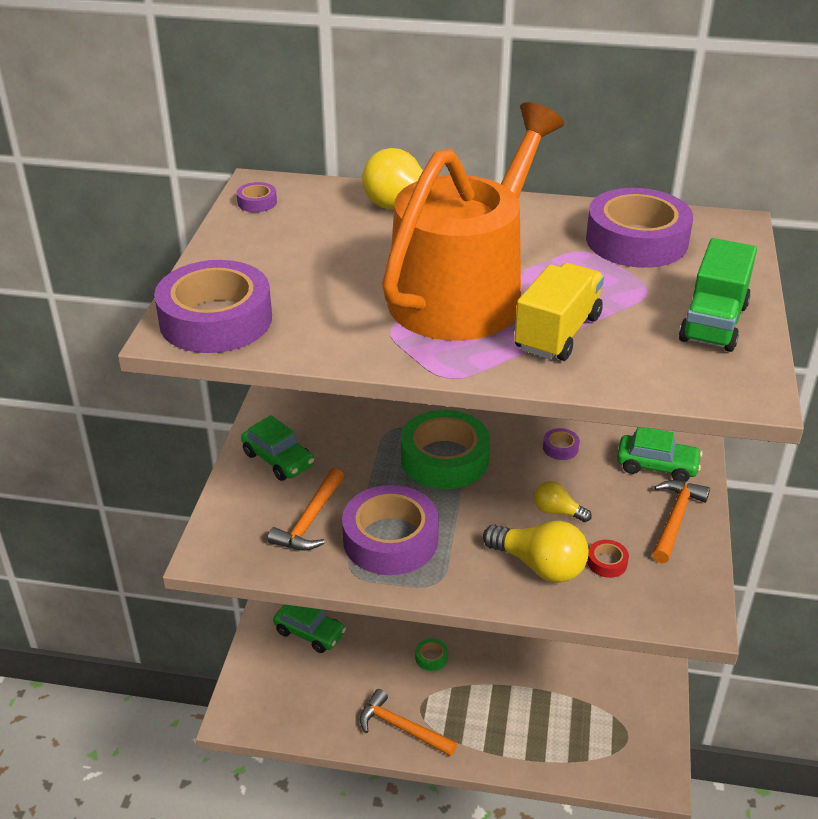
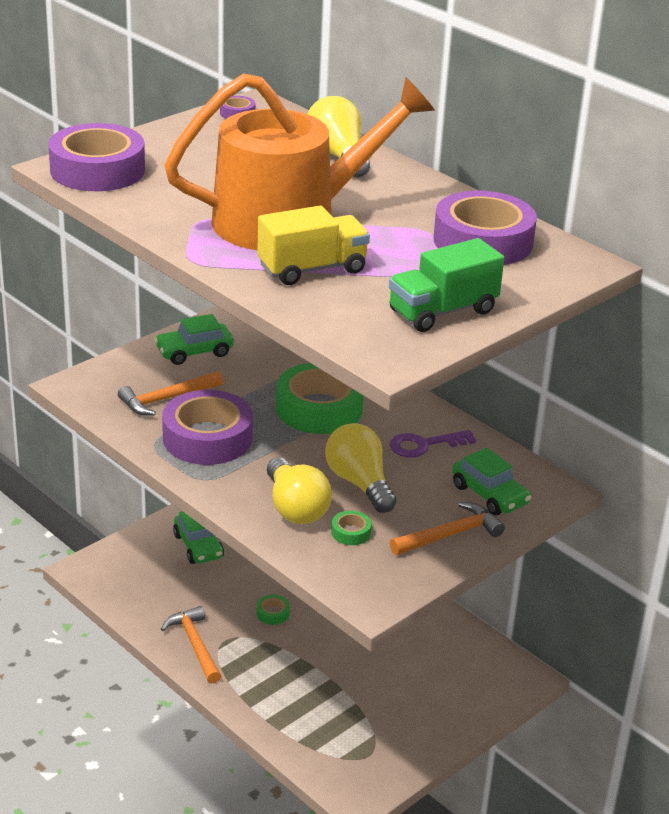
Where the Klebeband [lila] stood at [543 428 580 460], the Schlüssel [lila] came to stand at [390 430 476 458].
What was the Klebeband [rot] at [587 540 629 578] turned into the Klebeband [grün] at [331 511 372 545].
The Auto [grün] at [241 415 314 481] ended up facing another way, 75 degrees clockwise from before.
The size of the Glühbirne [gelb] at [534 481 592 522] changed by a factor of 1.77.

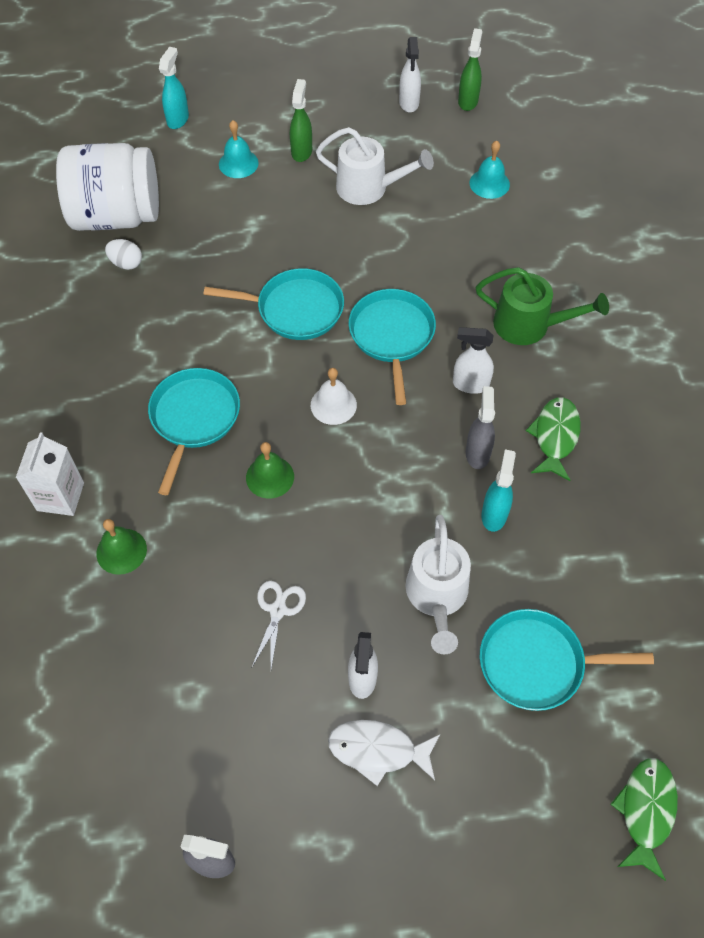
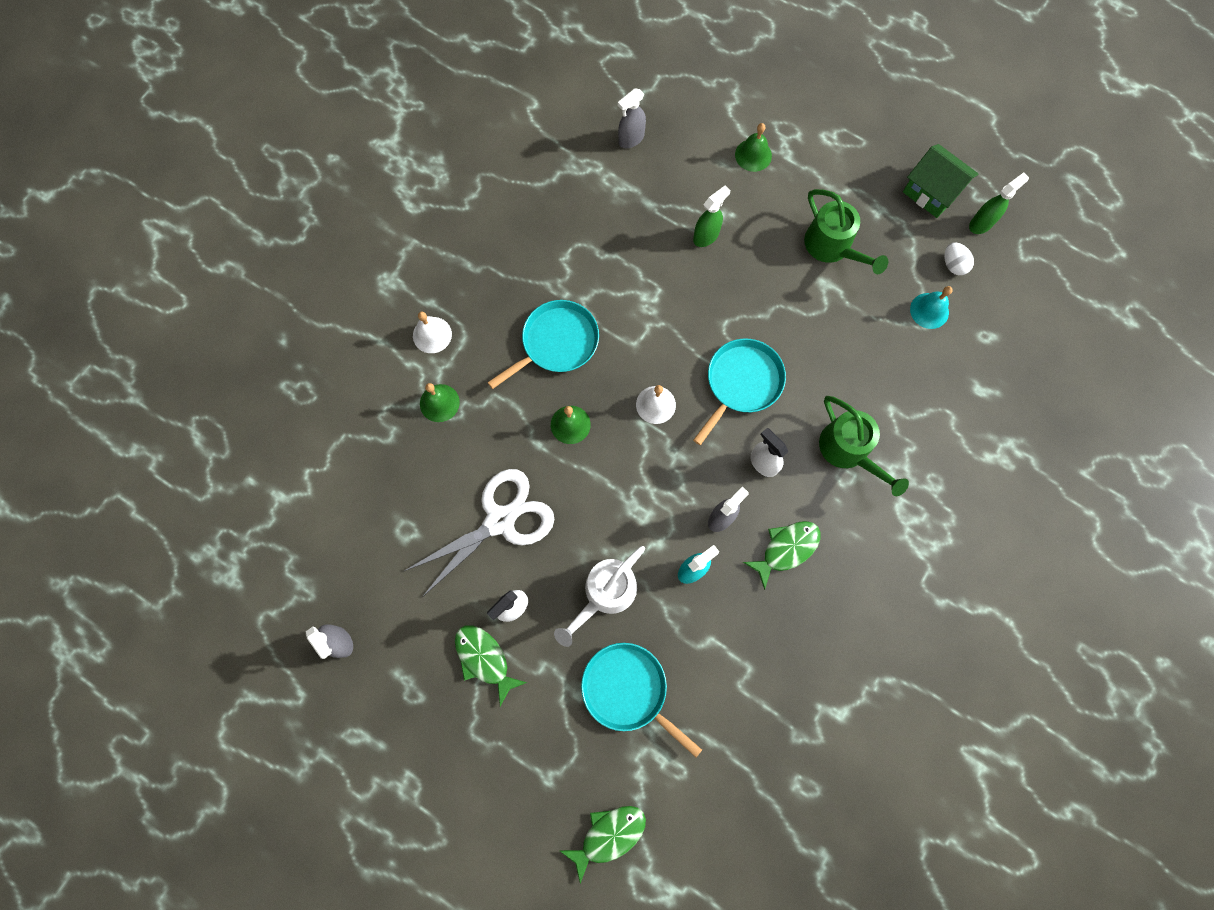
The second view lost the Sprühflasche [türkis] at [159 47 189 129].
The second view lost the Pfanne [türkis] at [203 268 344 340].
The Ei [weiß] ended up elsewhere, having gone from [105 239 142 270] to [944 243 974 275].
The Sprühflasche [grün] ended up elsewhere, having gone from [290 79 312 162] to [693 185 730 247].
Where the Getränkekarton [weiß] stood at [16 432 84 516], the Glocke [weiß] came to stand at [413 312 452 353].
Where the Einmachglas [weiß] stood at [56 143 159 231], the Sprühflasche [grau] came to stand at [618 88 646 148].
Where the Sprühflasche [weiß] stood at [399 37 421 112], the Haus [grün] came to stand at [903 144 978 218].
What was the Glocke [türkis] at [219 120 259 178] turned into the Glocke [grün] at [735 123 772 172].
What was the Gießkanne [weiß] at [316 127 434 205] turned into the Gießkanne [grün] at [804 189 888 274].
What was the Fisch [weiß] at [328 720 440 786] turned into the Fisch [grün] at [455 625 527 706].
The size of the Schere [weiß] at [252 581 306 669] changed by a factor of 2.07.

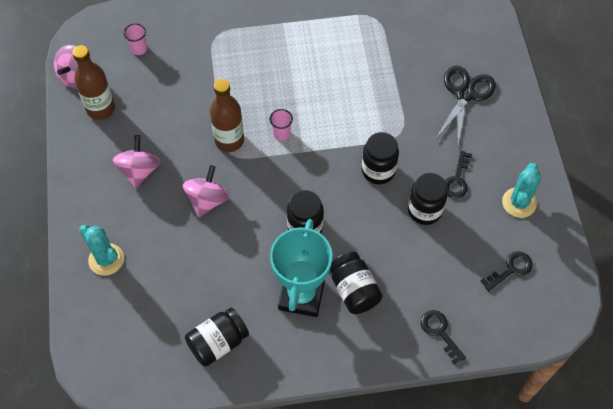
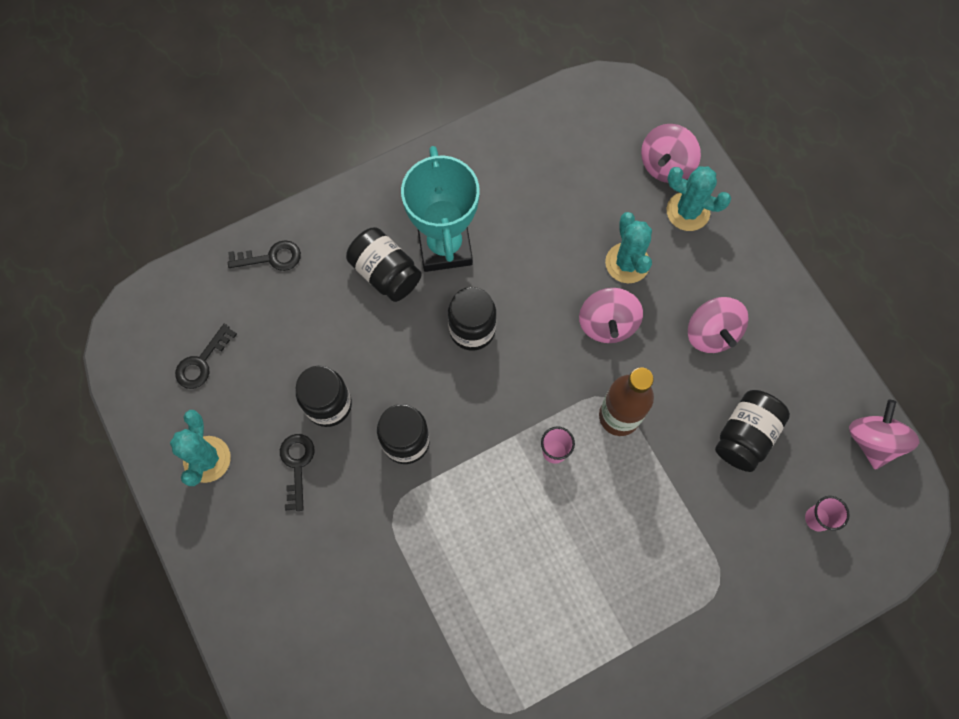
The second view lost the Flasche [braun] at [72 45 115 120].
The second view lost the Schere [schwarz] at [435 66 496 145].
The second view gained the Kaktus [türkis] at [605 212 652 283].
The second view gained the Kreisel [rosa] at [641 124 701 183].
The Einmachglas [schwarz] ended up elsewhere, having gone from [185 308 249 367] to [715 390 790 472].
The Schlüssel [schwarz] at [421 310 466 365] ended up facing another way, 45 degrees counterclockwise from before.

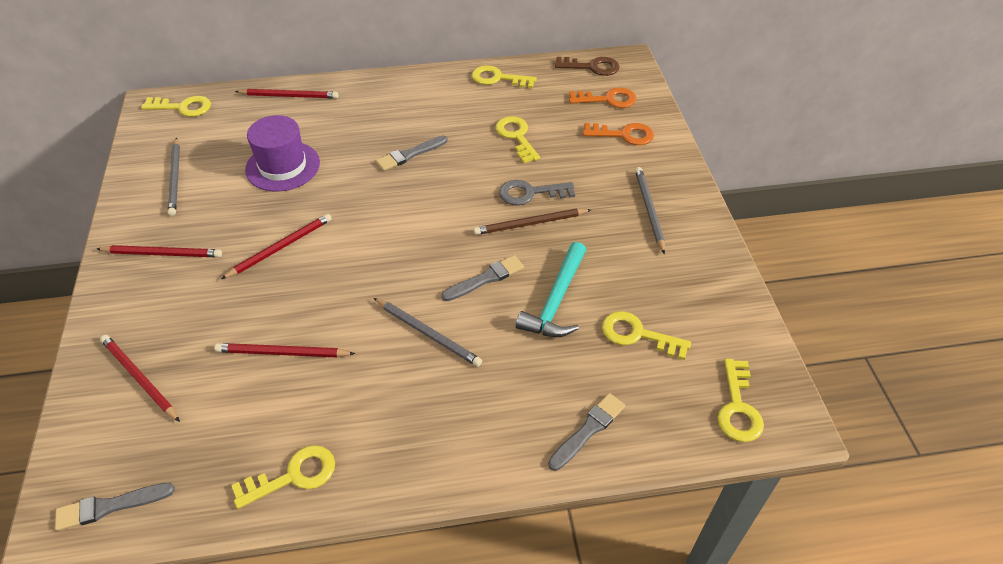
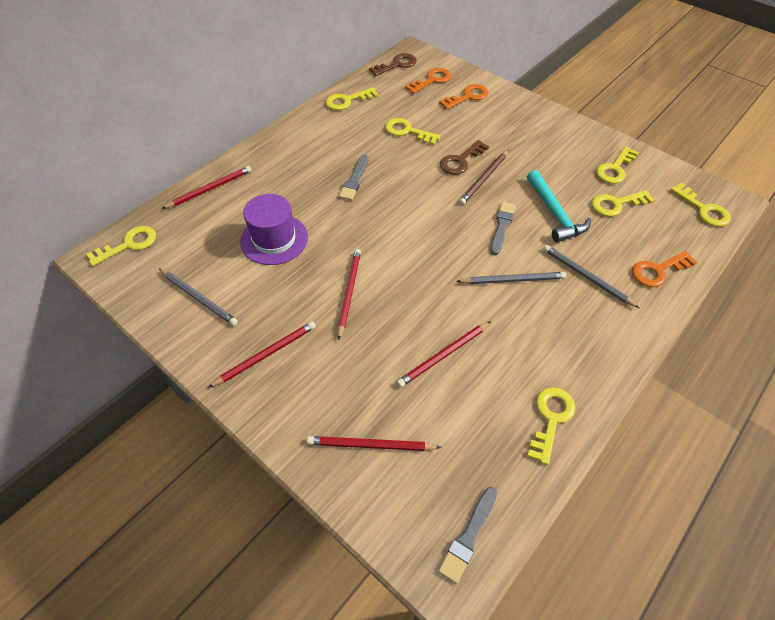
The second view gained the Schlüssel [gelb] at [596 146 639 184].
The Bleistift [grau] ended up elsewhere, having gone from [635 167 665 254] to [543 245 639 308].
Where the Pinsel [grau] stood at [548 393 625 471], the Schlüssel [orange] came to stand at [632 251 697 287].
What was the Schlüssel [grau] at [499 180 575 205] turned into the Schlüssel [braun] at [440 140 489 175].

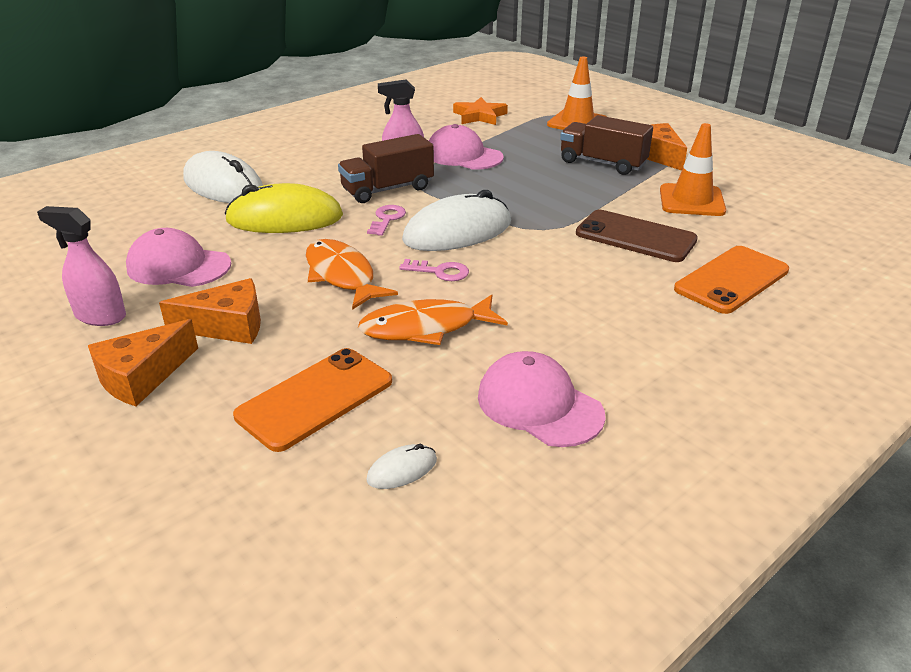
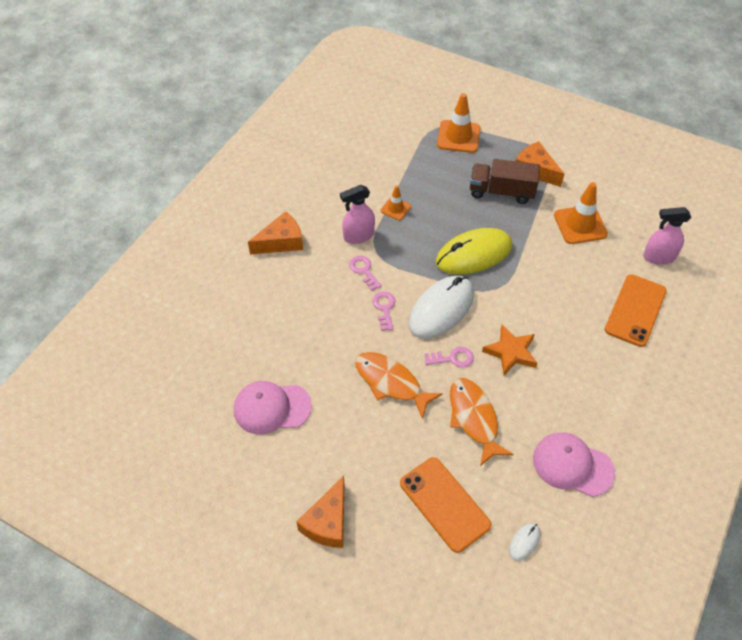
The second view lost the Computermaus [weiß] at [183 151 263 203].
The second view lost the Handy [braun] at [576 210 698 262].
The Sprühflasche [rosa] ended up elsewhere, having gone from [37 206 126 326] to [643 207 691 265].
The Käse [orange] ended up elsewhere, having gone from [159 278 261 344] to [248 211 303 254].
The Computermaus [gelb] ended up elsewhere, having gone from [224 183 343 233] to [436 228 512 275].
The Stern [orange] ended up elsewhere, having gone from [453 97 508 125] to [482 325 537 375].
Where the Lastwagen [braun] stood at [338 134 434 203], the Schlüssel [rosa] came to stand at [349 256 382 291].
Where the Kappe [rosa] stood at [429 124 504 170], the Leitkegel [orange] came to stand at [381 185 411 220].
The Handy [orange] at [233 348 392 452] ended up facing another way, 60 degrees counterclockwise from before.
The Fisch [orange] at [358 294 508 345] ended up facing another way, 105 degrees clockwise from before.

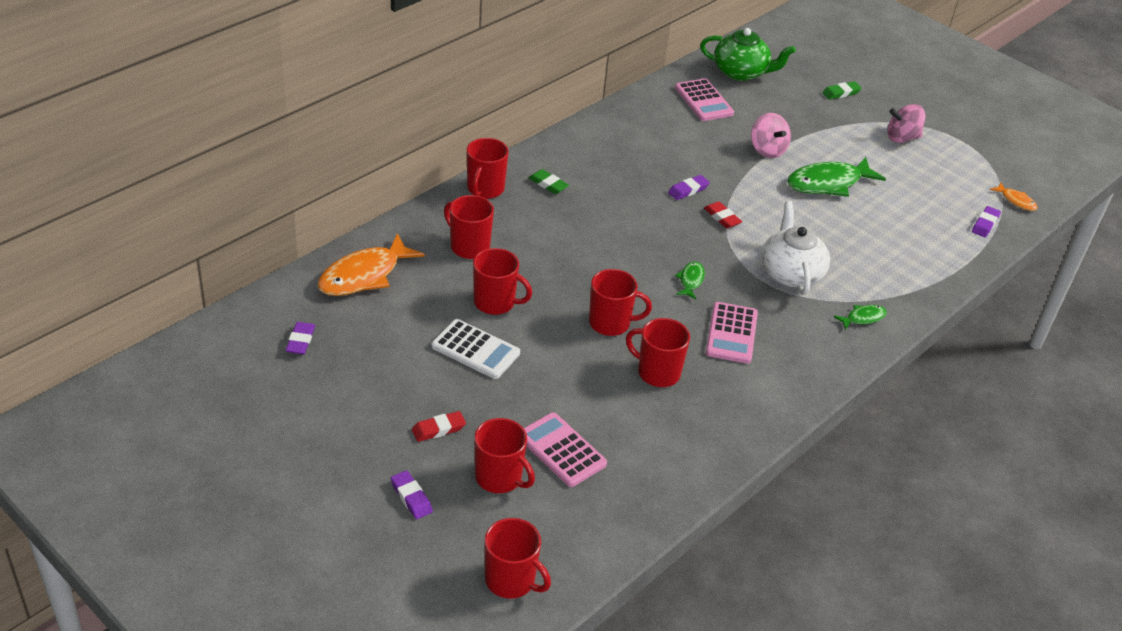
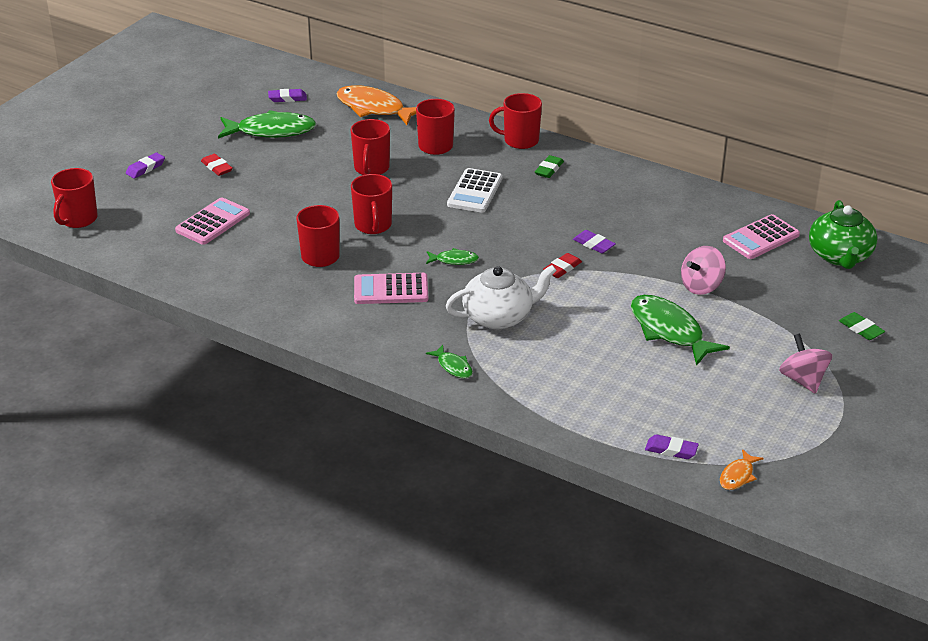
The second view lost the Tasse [rot] at [474 418 535 493].
The second view gained the Fisch [grün] at [218 110 316 139].
The Taschenrechner [weiß] ended up elsewhere, having gone from [431 319 520 379] to [447 168 502 213].

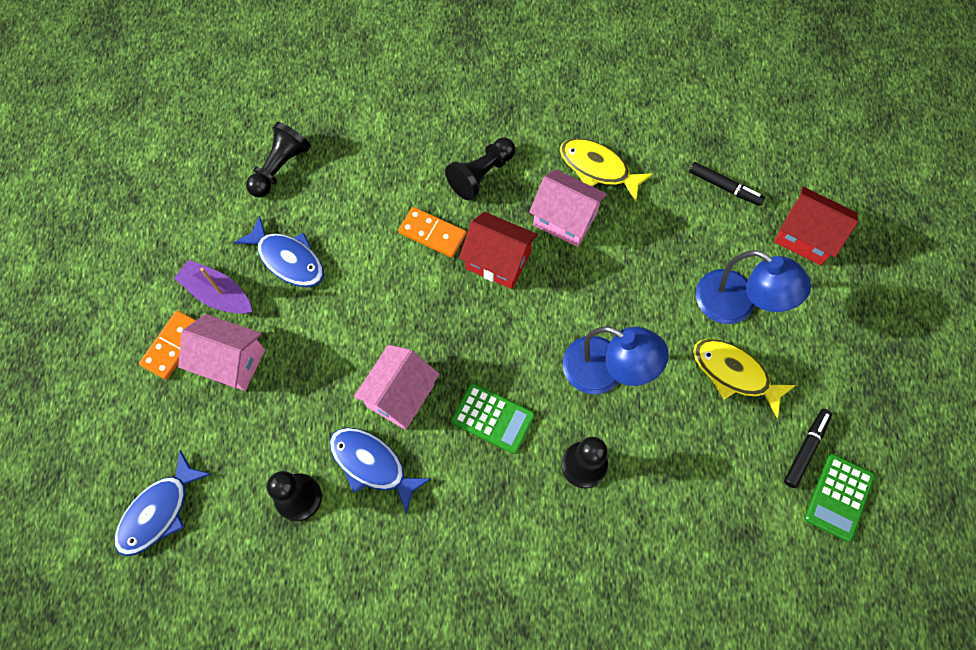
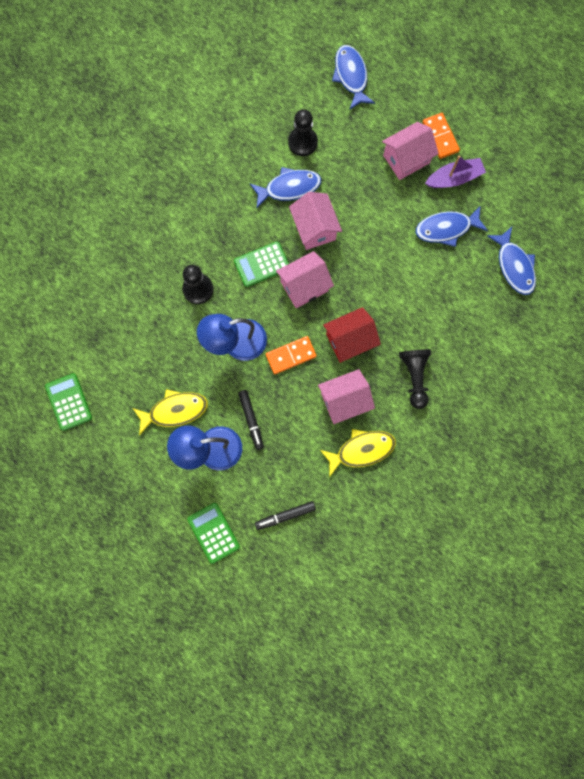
The second view gained the Haus [rosa] at [276 251 334 308].
The Dominostein [orange] ended up elsewhere, having gone from [398 207 466 258] to [266 336 317 374].
The Filzstift [schwarz] ended up elsewhere, having gone from [784 409 832 488] to [238 390 264 450].
Where the Bauer [schwarz] stood at [246 122 311 198], the Fisch [blau] came to stand at [487 227 536 295].
Where the Haus [rot] stood at [774 187 858 265], the Taschenrechner [grün] came to stand at [187 503 240 564].

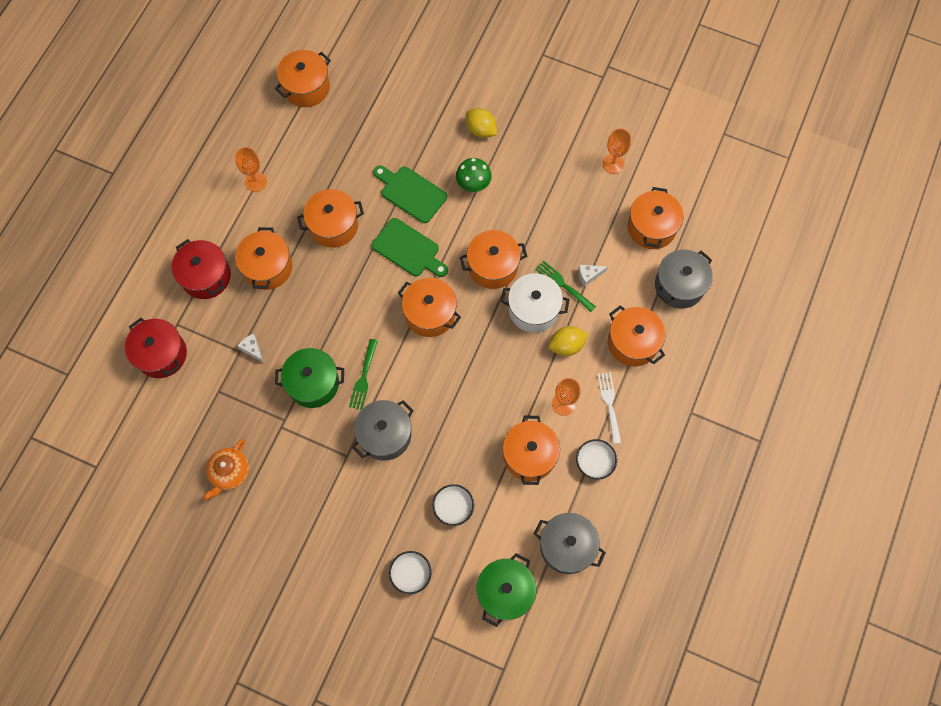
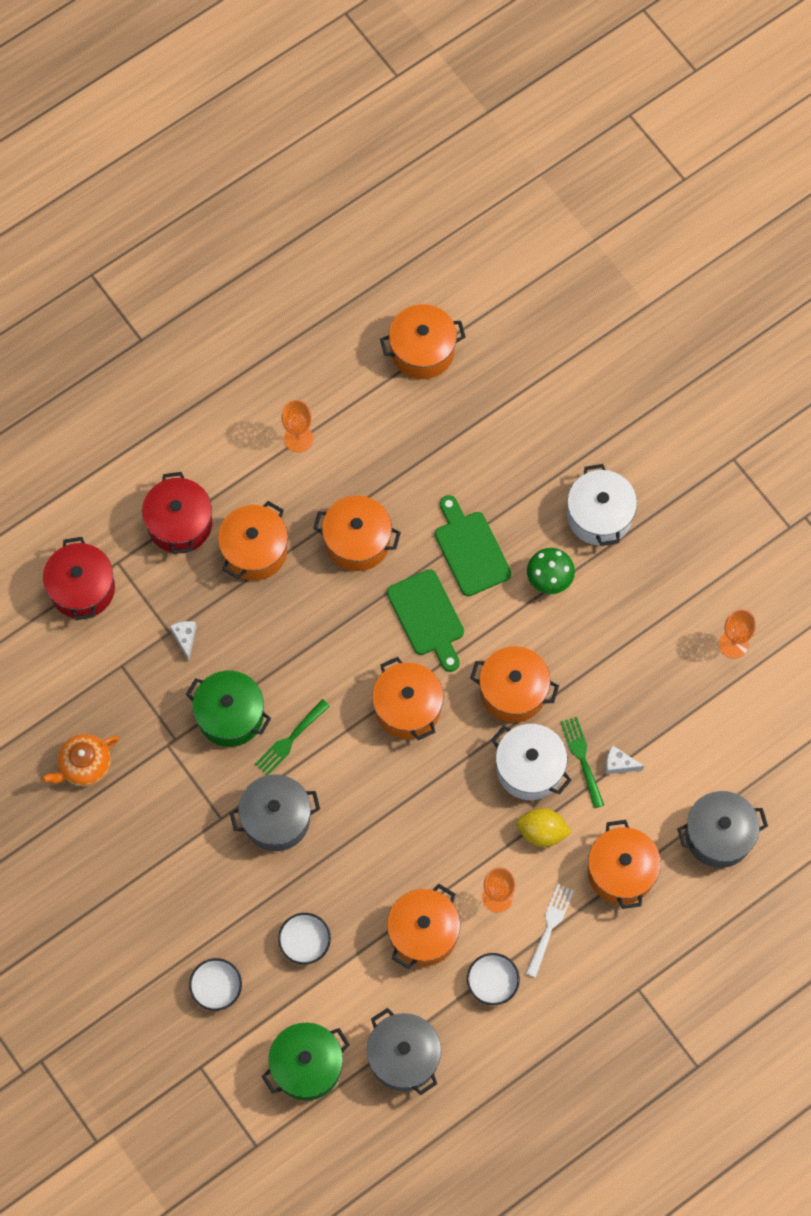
The second view lost the Kochtopf [orange] at [628 187 683 249].
Where the Zitrone [gelb] stood at [466 108 497 138], the Kochtopf [weiß] came to stand at [567 464 637 546].

